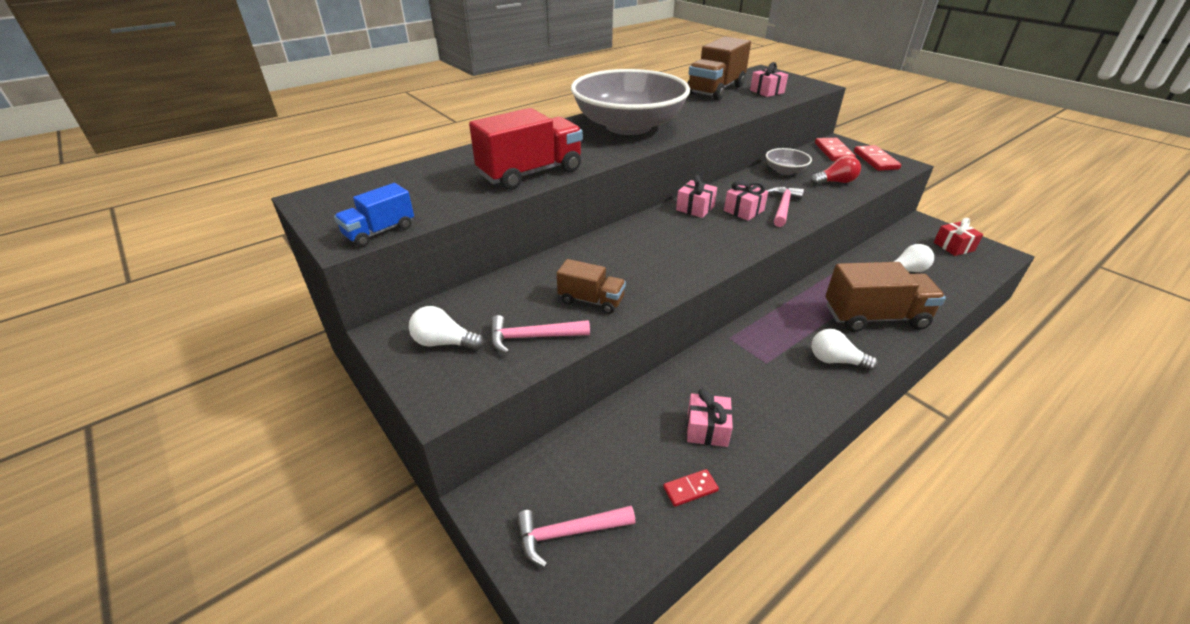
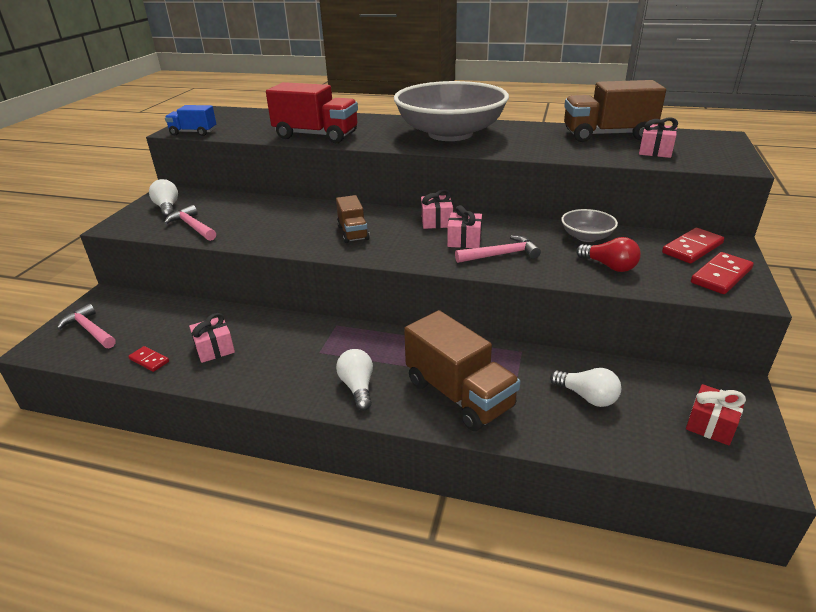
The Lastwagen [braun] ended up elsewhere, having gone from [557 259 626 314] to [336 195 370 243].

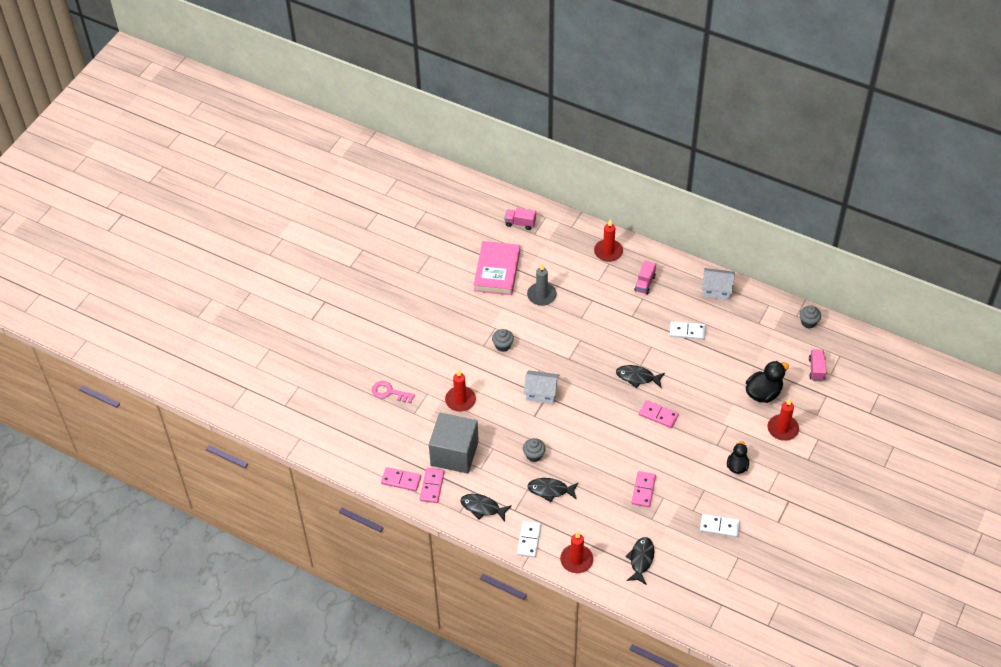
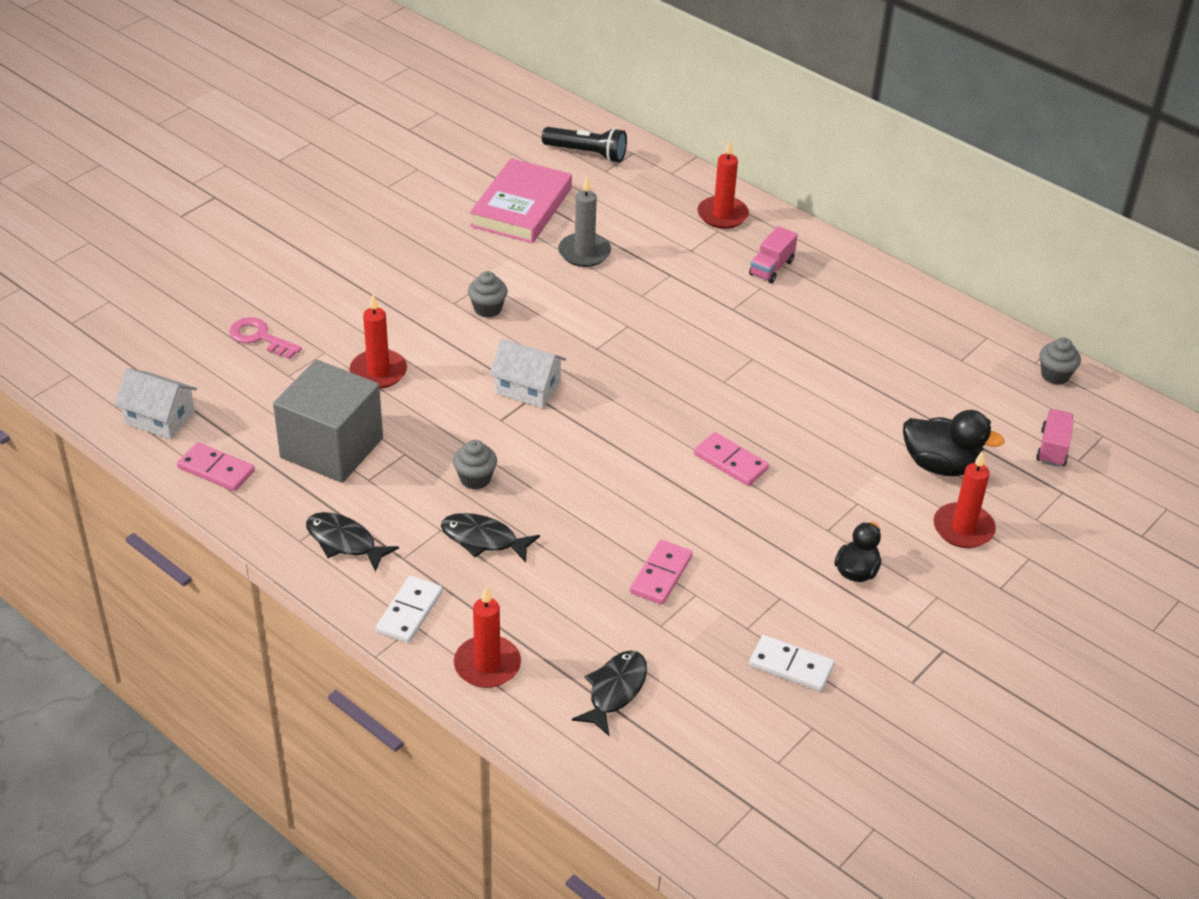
The second view lost the Dominostein [rosa] at [420 468 444 503].
The second view lost the Fisch [schwarz] at [616 365 665 388].
The second view lost the Dominostein [weiß] at [669 321 706 340].
The Haus [weiß] ended up elsewhere, having gone from [702 268 735 300] to [114 368 197 439].
Where the Lastwagen [rosa] stood at [504 208 536 230], the Taschenlampe [schwarz] came to stand at [542 127 627 163].
The Ente [schwarz] at [745 361 789 403] ended up facing another way, 45 degrees clockwise from before.

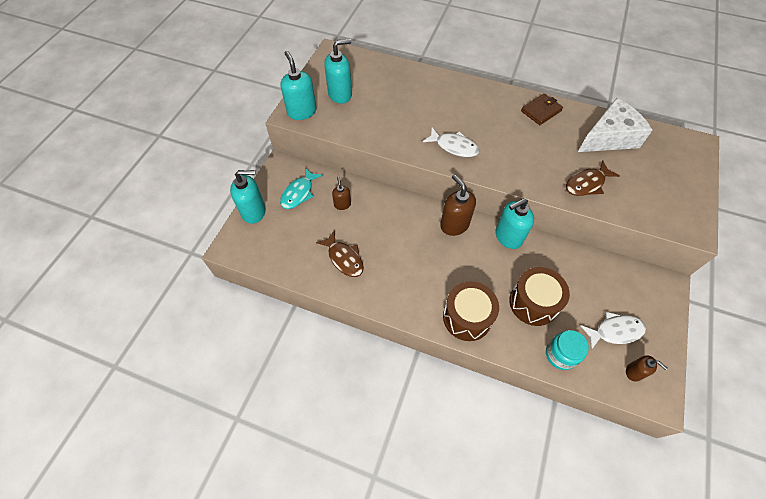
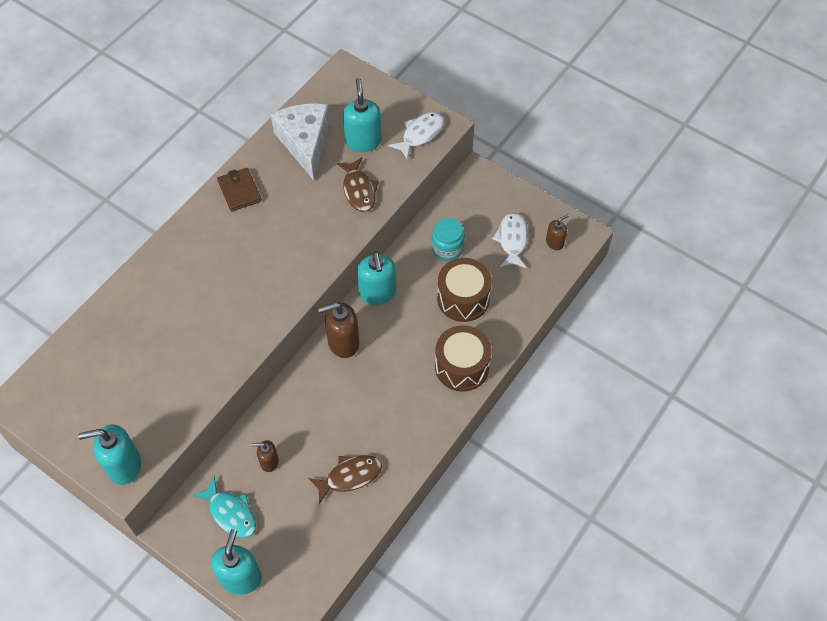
The Seifenspender [türkis] ended up elsewhere, having gone from [324 39 352 104] to [343 78 382 152].
The Fisch [weiß] ended up elsewhere, having gone from [422 128 479 157] to [388 112 444 160].
The Einmachglas [türkis] ended up elsewhere, having gone from [546 330 589 370] to [432 218 465 261].

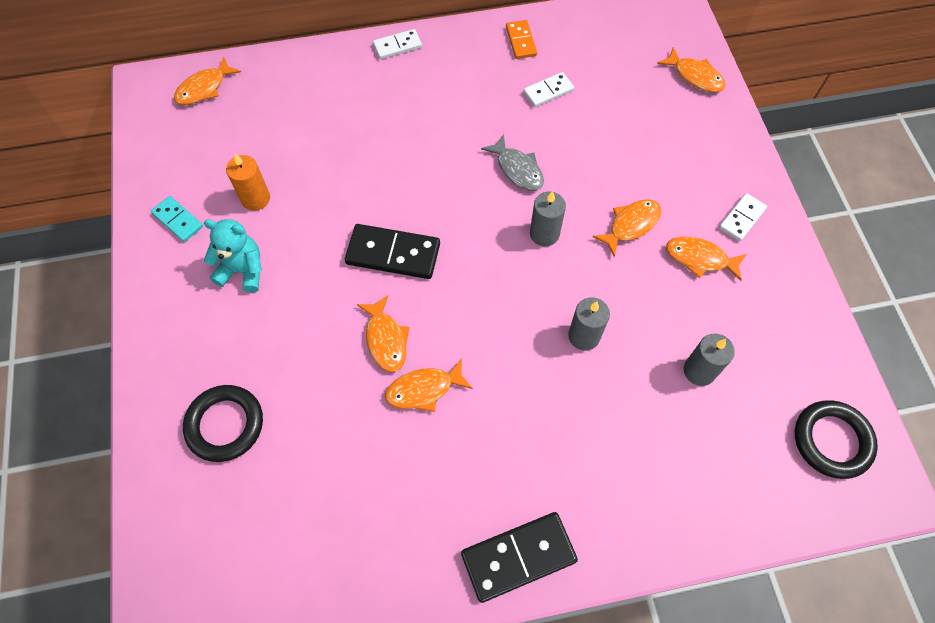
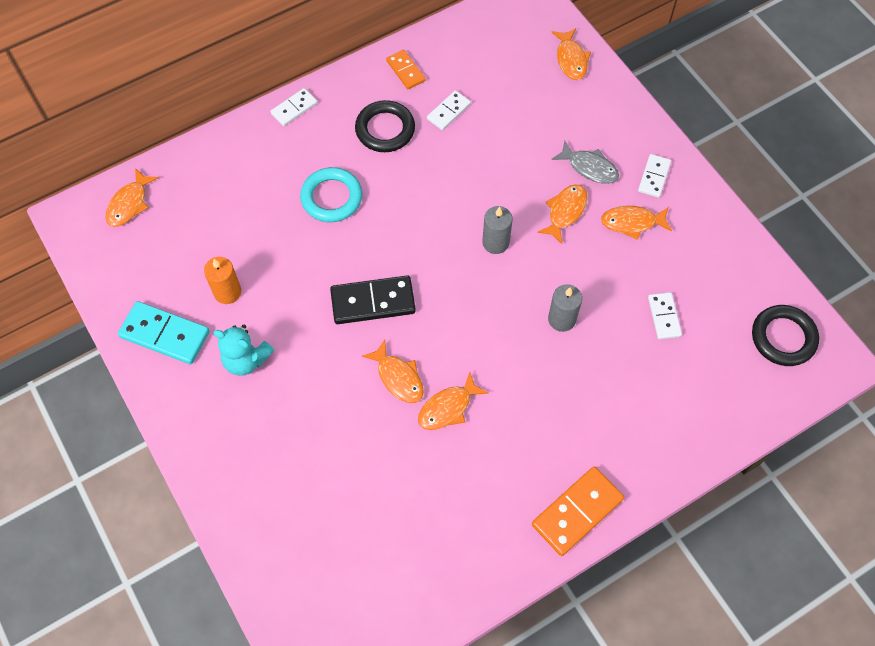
The second view gained the Ring [türkis] at [300 167 362 222].
The Ring [schwarz] ended up elsewhere, having gone from [183 385 263 462] to [355 100 415 152].
The Fisch [grau] ended up elsewhere, having gone from [481 134 544 191] to [551 141 619 184].
Where the Kerze [grau] stood at [684 333 735 386], the Dominostein [weiß] came to stand at [648 292 682 339].
What was the Dominostein [schwarz] at [461 512 578 603] turned into the Dominostein [orange] at [532 467 624 556].
The Teddybär [türkis] at [204 219 262 293] ended up facing another way, 150 degrees counterclockwise from before.
The Fisch [orange] at [657 47 726 92] ended up facing another way, 60 degrees clockwise from before.
The size of the Dominostein [türkis] at [151 196 203 242] changed by a factor of 1.69.

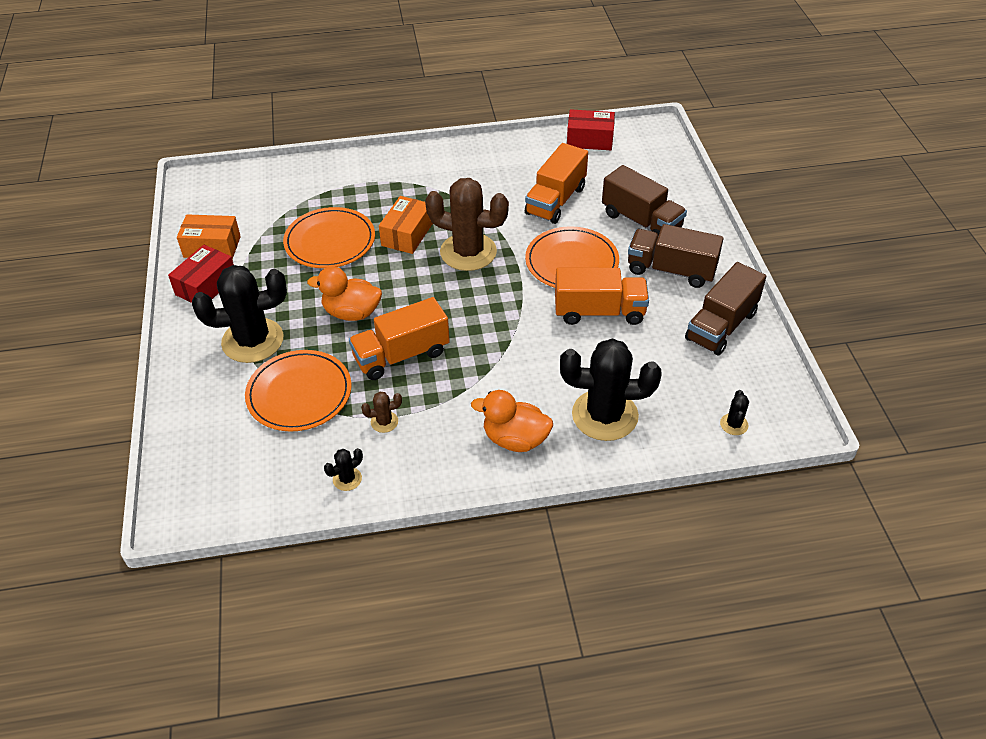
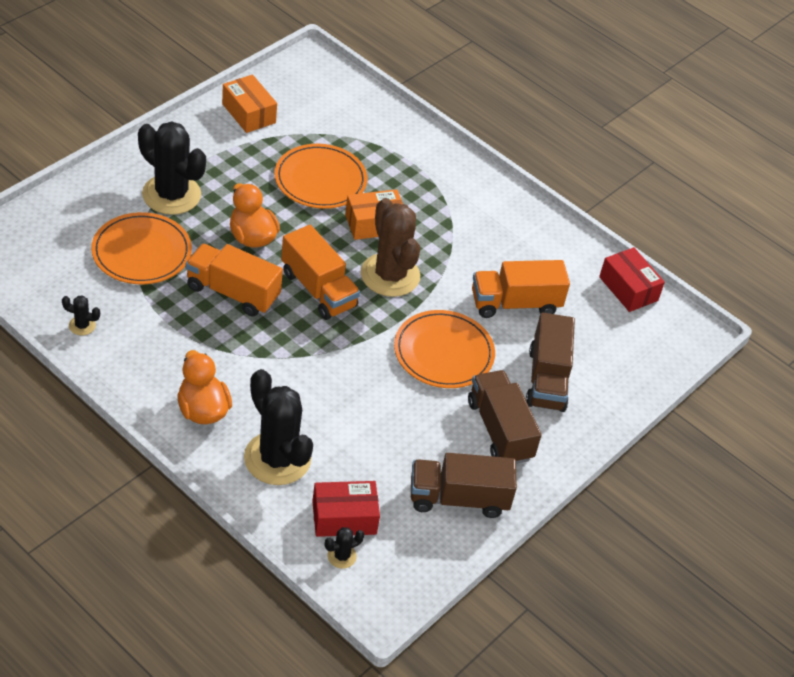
The second view lost the Kaktus [braun] at [361 392 402 433].
The Schachtel [rot] ended up elsewhere, having gone from [168 245 234 303] to [312 481 380 537].
The Lastwagen [orange] ended up elsewhere, having gone from [555 268 649 325] to [281 225 360 320].

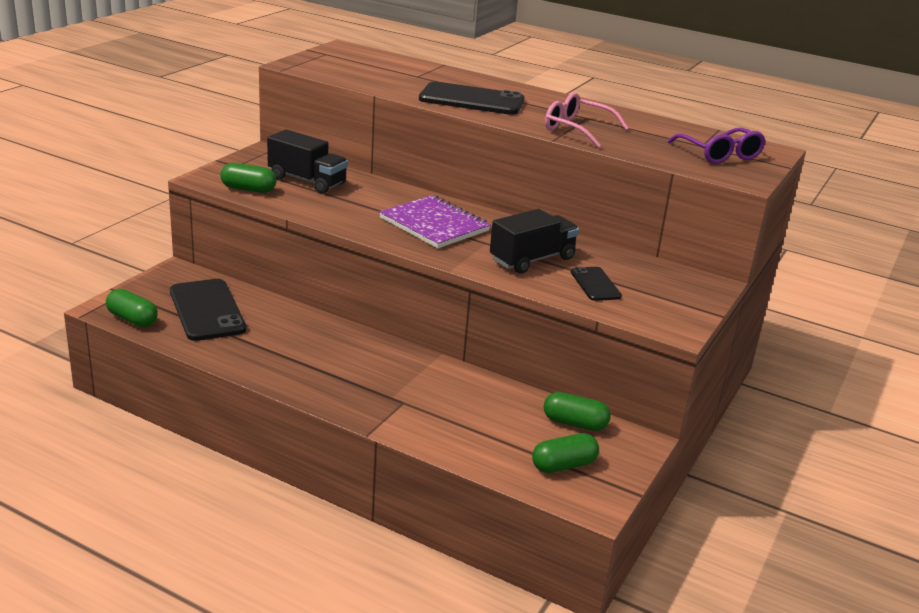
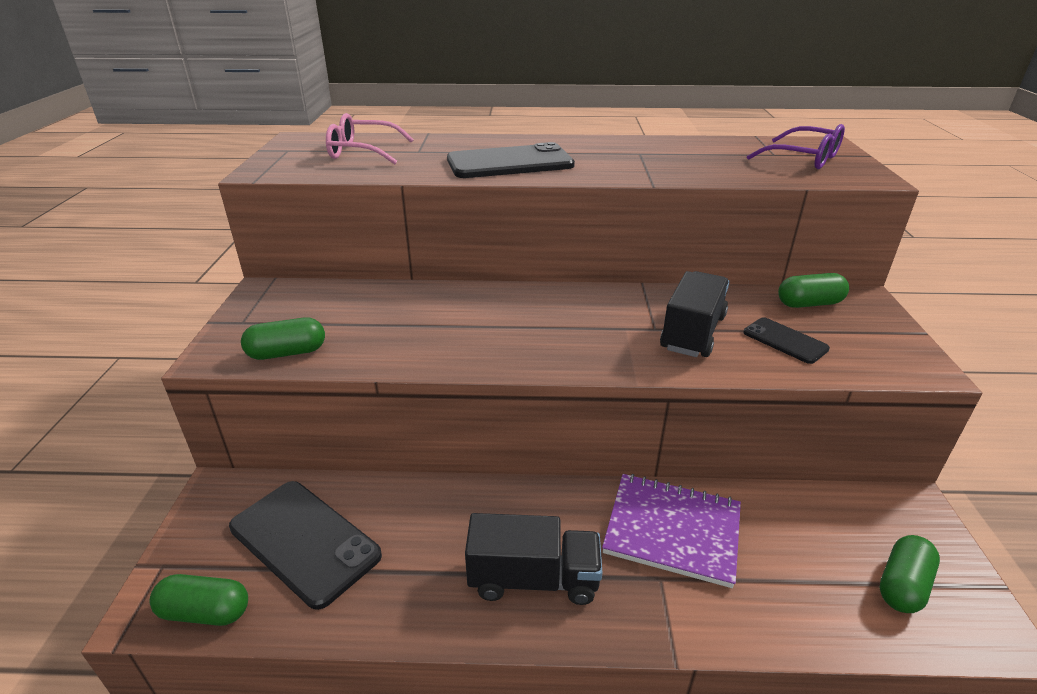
The Lastwagen [schwarz] ended up elsewhere, having gone from [267 129 348 193] to [465 513 603 605].
The Notizbuch [lila] ended up elsewhere, having gone from [379 195 491 249] to [602 474 741 588].
The Kapsel [grün] ended up elsewhere, having gone from [544 392 611 431] to [778 273 849 308].
The Brille [rosa] ended up elsewhere, having gone from [545 92 629 148] to [326 113 414 164].

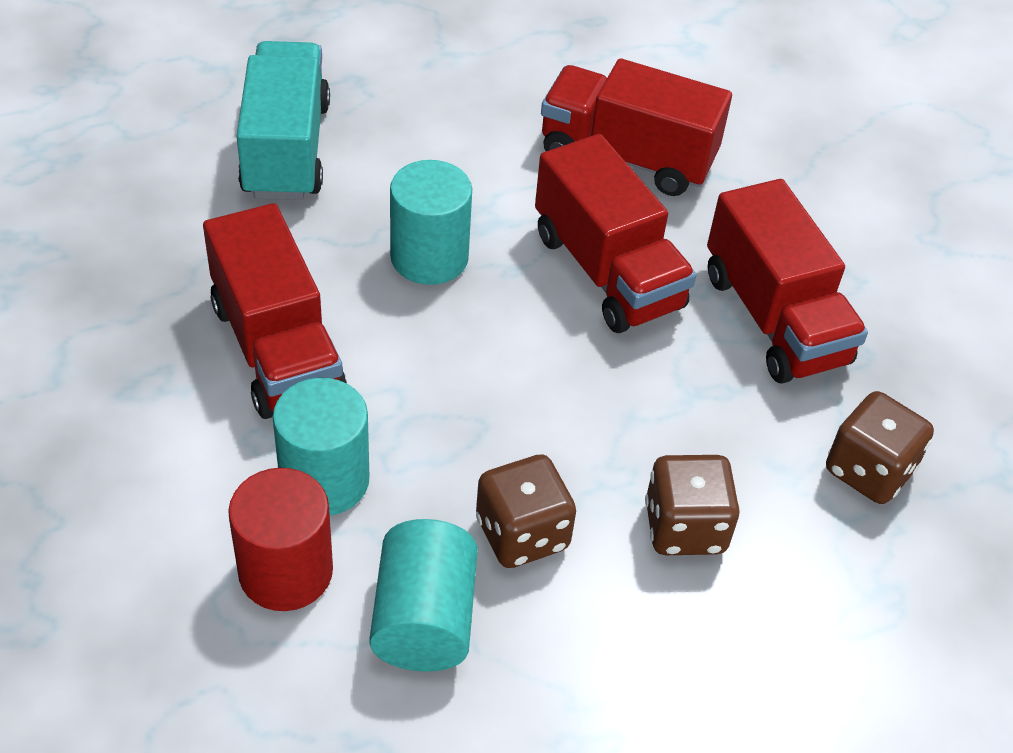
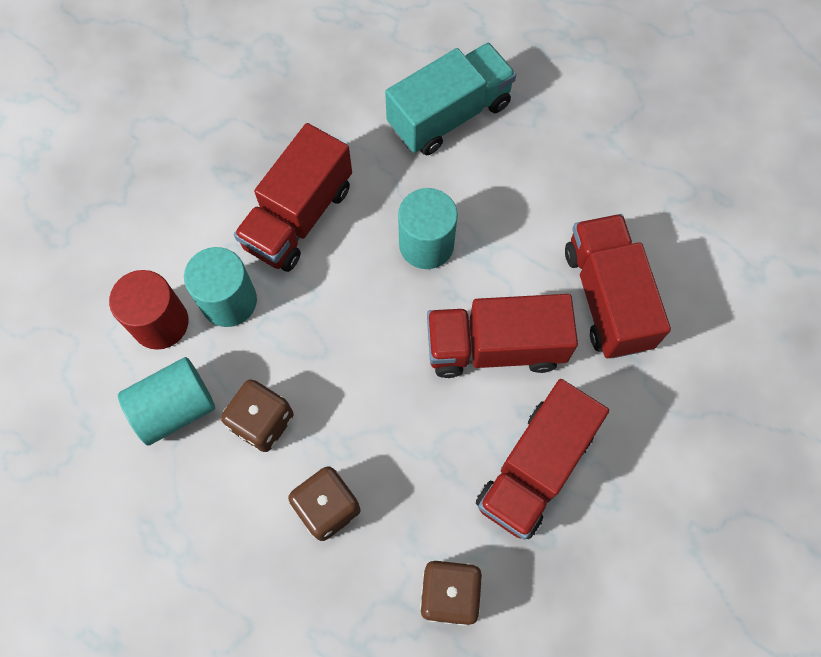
The Lastwagen [rot] at [535 134 696 333] ended up facing another way, 60 degrees clockwise from before.

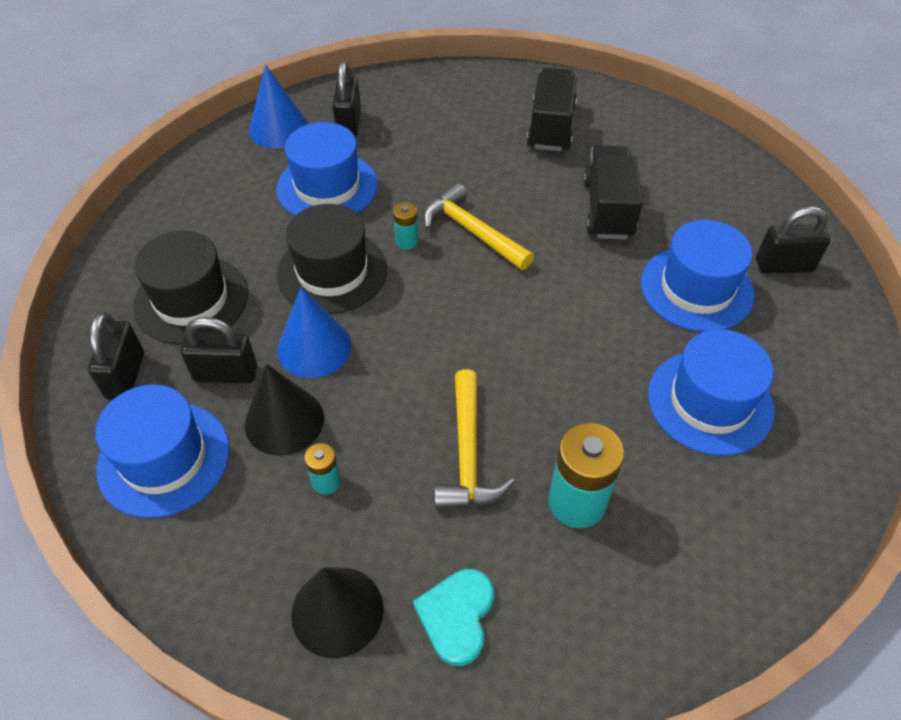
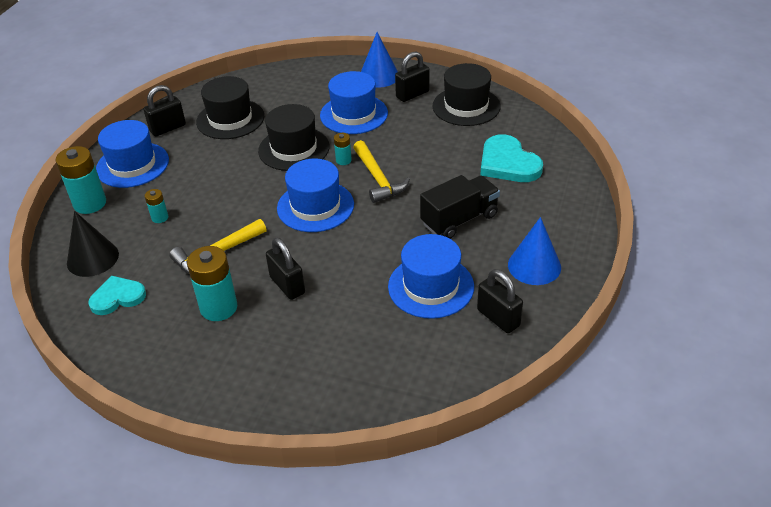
The second view lost the Kegel [schwarz] at [245 364 324 456].
The second view gained the Batterie [türkis] at [56 146 106 214].
The second view gained the Hut [schwarz] at [432 63 501 126].
The Vorhängeschloss [schwarz] ended up elsewhere, having gone from [181 317 257 383] to [266 238 305 300].
The Kegel [blau] ended up elsewhere, having gone from [277 287 352 378] to [508 217 561 285].
The Hut [blau] ended up elsewhere, having gone from [648 329 775 456] to [277 159 354 232].
Where the Lastwagen [schwarz] stood at [527 67 577 151], the Herz [türkis] came to stand at [480 134 543 182].
The Hammer [gelb] at [423 183 534 270] ended up facing another way, 150 degrees clockwise from before.

